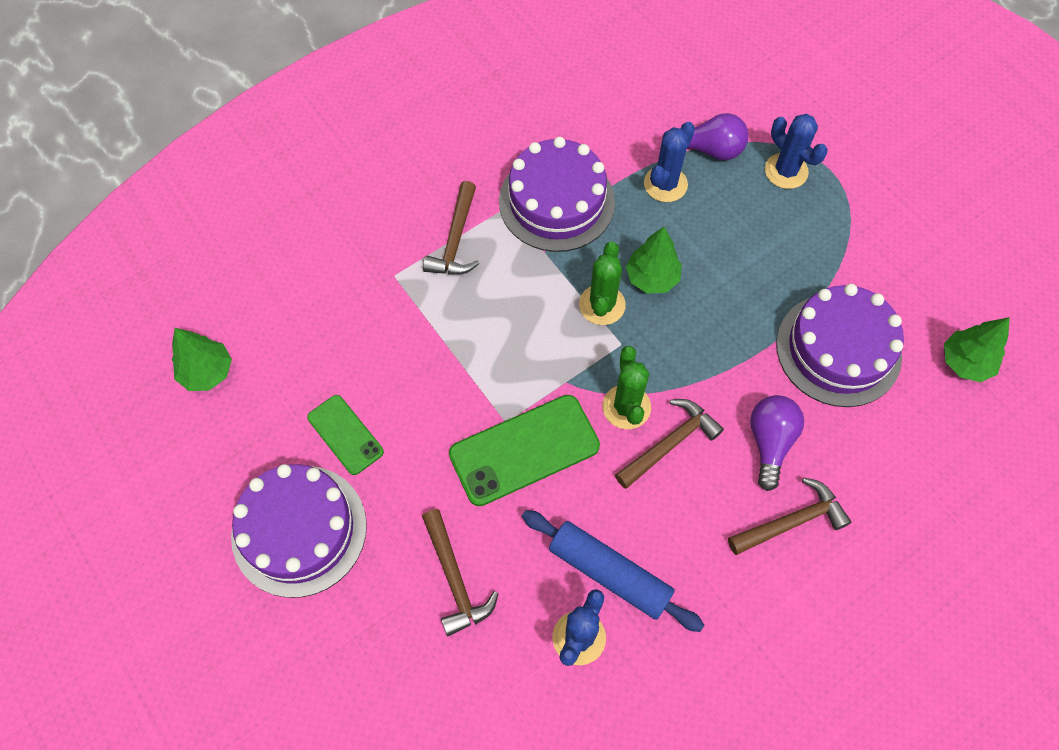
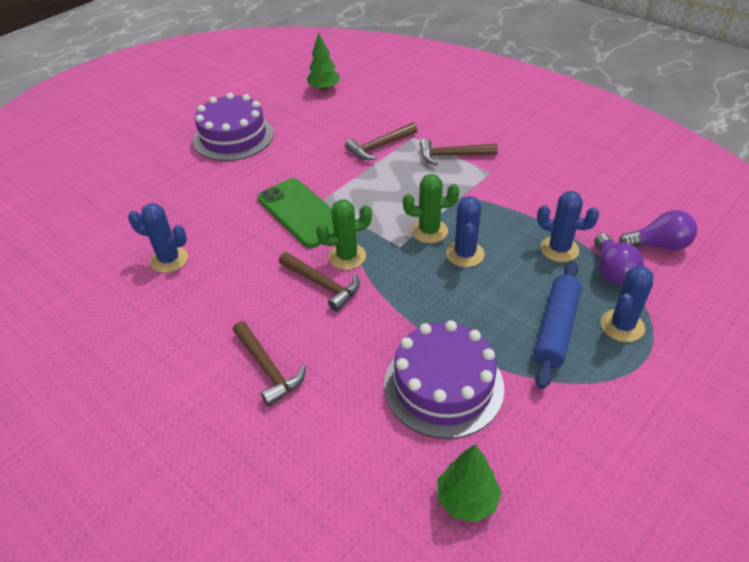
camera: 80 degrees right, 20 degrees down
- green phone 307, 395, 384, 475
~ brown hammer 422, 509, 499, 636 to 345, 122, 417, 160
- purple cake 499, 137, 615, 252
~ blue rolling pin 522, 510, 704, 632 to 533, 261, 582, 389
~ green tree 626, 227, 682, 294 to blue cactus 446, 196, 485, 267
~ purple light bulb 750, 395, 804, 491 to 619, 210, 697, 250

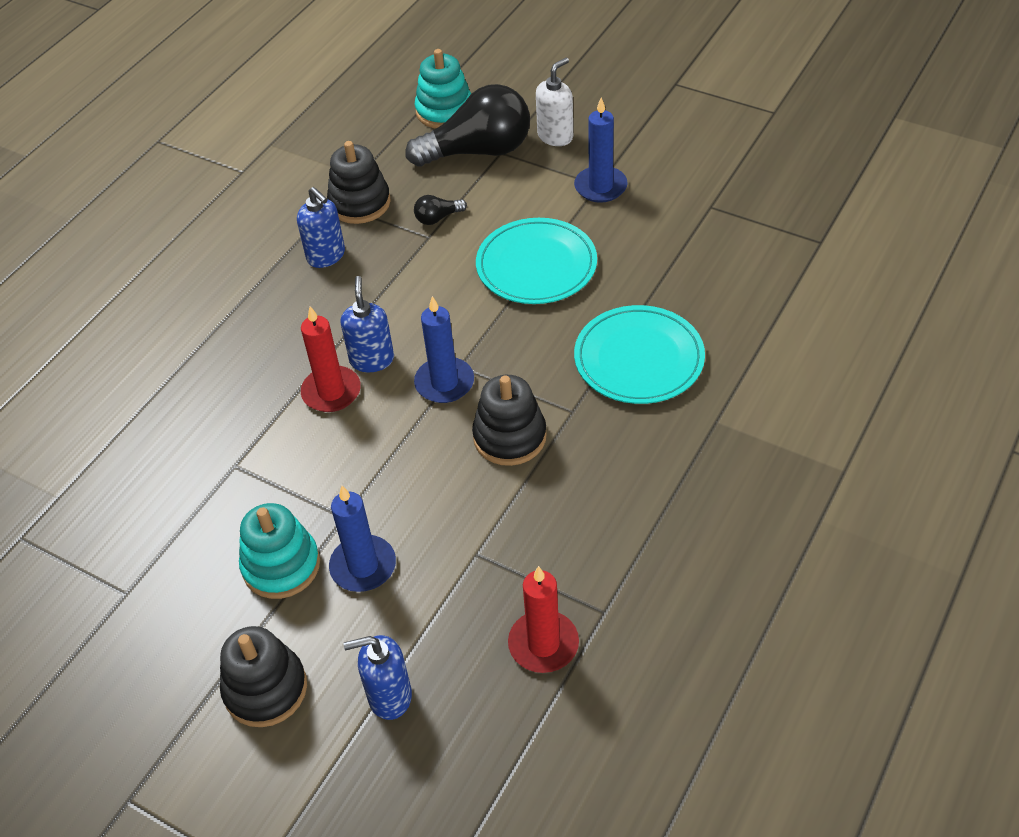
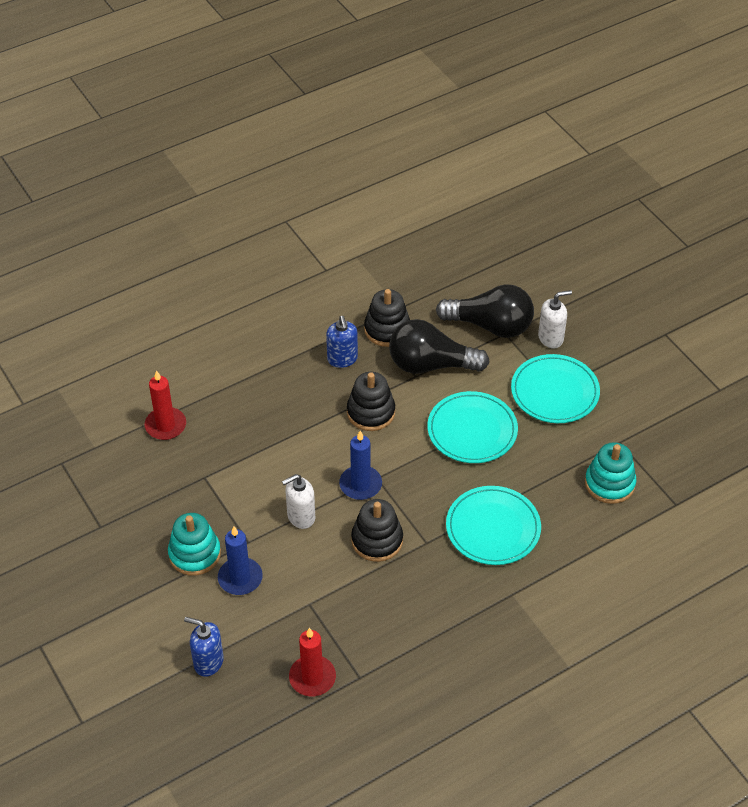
camera: 25 degrees right, 0 degrees up
~ black stacking toy 220, 626, 307, 727 to 347, 372, 395, 431
~ red candle 301, 306, 361, 412 to 144, 370, 186, 440
- blue soap dispenser 340, 276, 394, 372
~ black light bulb 414, 195, 467, 225 = 389, 319, 490, 374 x2.42
~ turquoise stacking toy 415, 49, 471, 128 to 585, 442, 636, 504
~ blue candle 574, 97, 628, 203 to turquoise plate 511, 354, 600, 423
+ white soap dispenser 282, 474, 315, 529

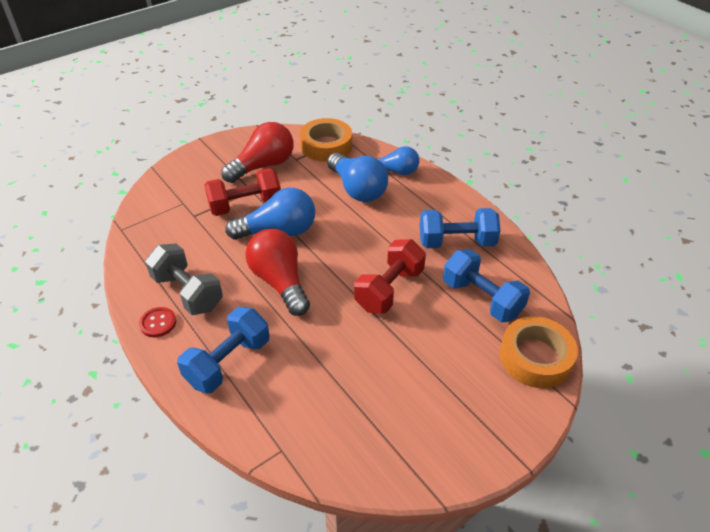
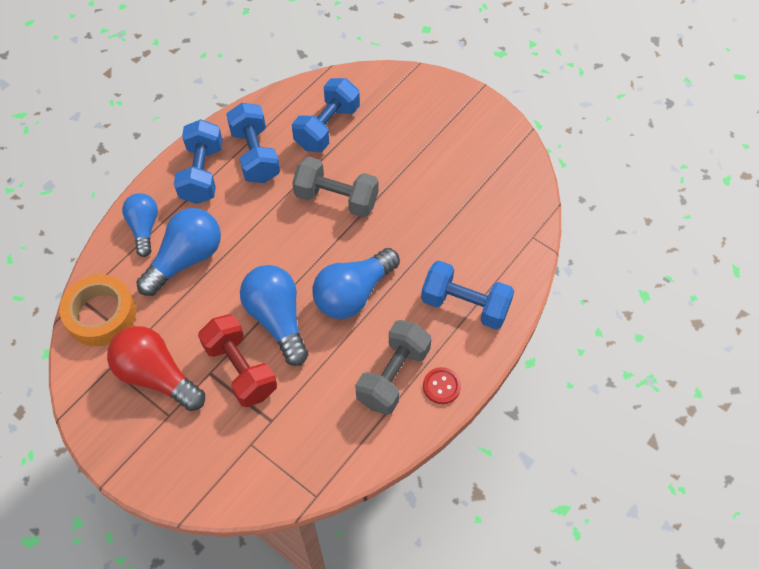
camera: 105 degrees left, 15 degrees up
~ red light bulb 245, 229, 310, 316 to blue light bulb 312, 248, 400, 319
~ red dumbbell 354, 239, 426, 314 to grey dumbbell 292, 157, 379, 217
- orange tape 500, 316, 578, 388
+ blue dumbbell 174, 119, 223, 204

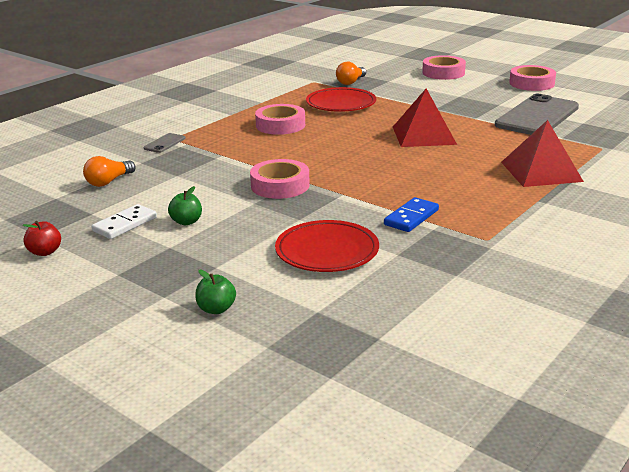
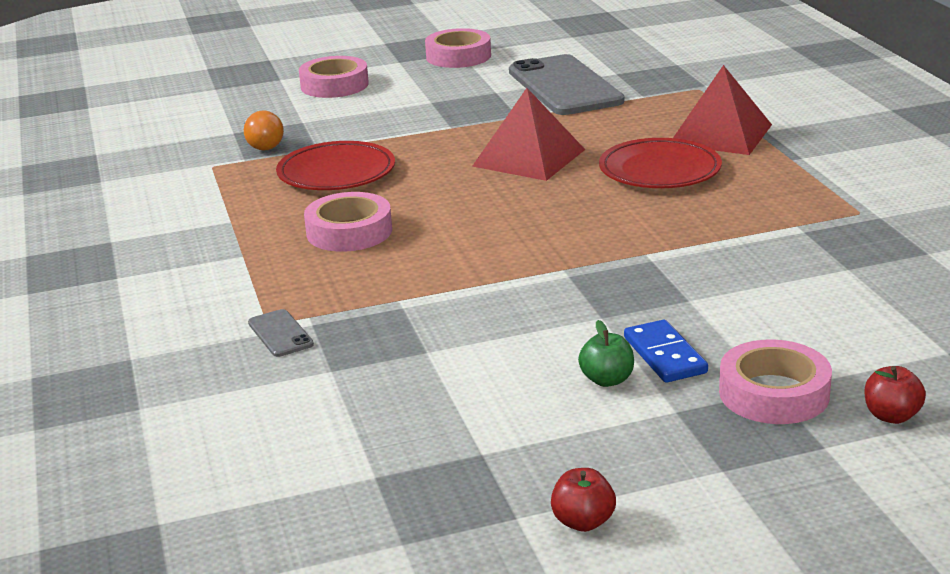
camera: 55 degrees left, 0 degrees up
- orange light bulb 83, 156, 135, 187
- white domino 92, 204, 157, 239
~ green apple 195, 270, 236, 314 to red apple 865, 366, 926, 424
~ pink tape 250, 159, 310, 199 to 719, 340, 832, 424
~ red plate 275, 220, 379, 272 to 599, 138, 722, 188
~ blue domino 384, 197, 439, 232 to 624, 320, 708, 383

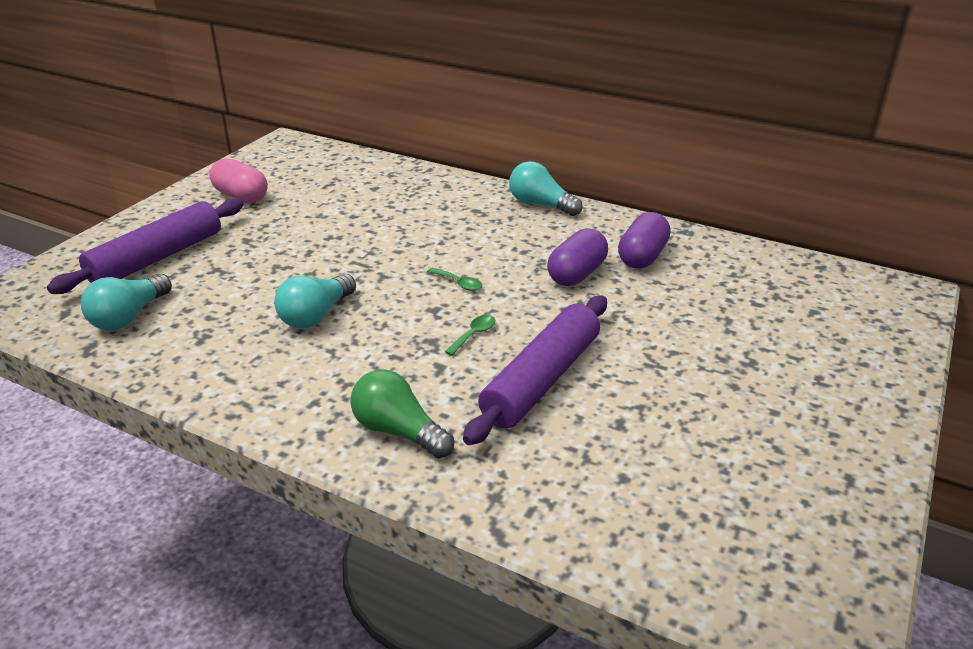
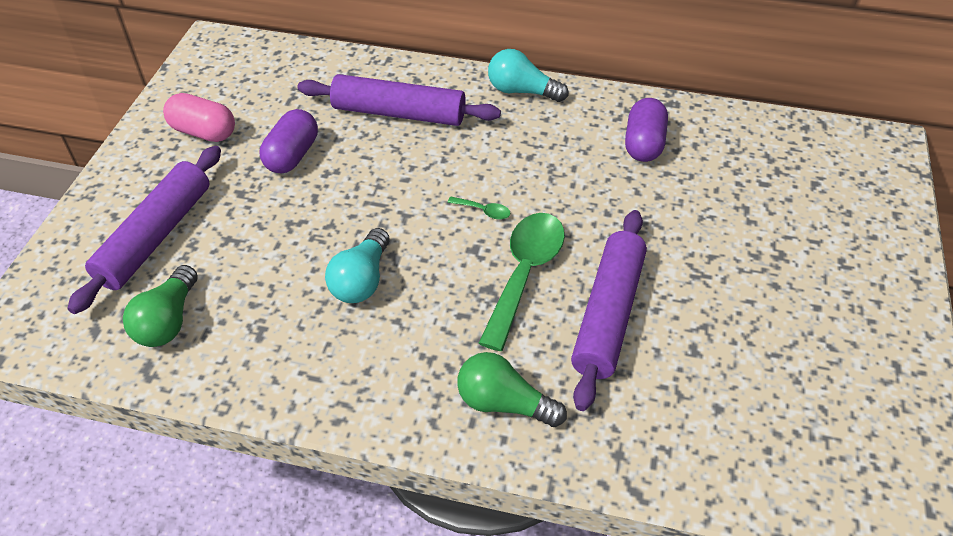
camera: 15 degrees left, 15 degrees up
~ turquoise light bulb 81, 274, 172, 330 to green light bulb 123, 265, 198, 347
~ green spoon 445, 315, 495, 356 = 479, 213, 565, 351 x2.46
~ purple capsule 547, 228, 608, 286 to 260, 109, 318, 173
+ purple rolling pin 298, 74, 501, 126

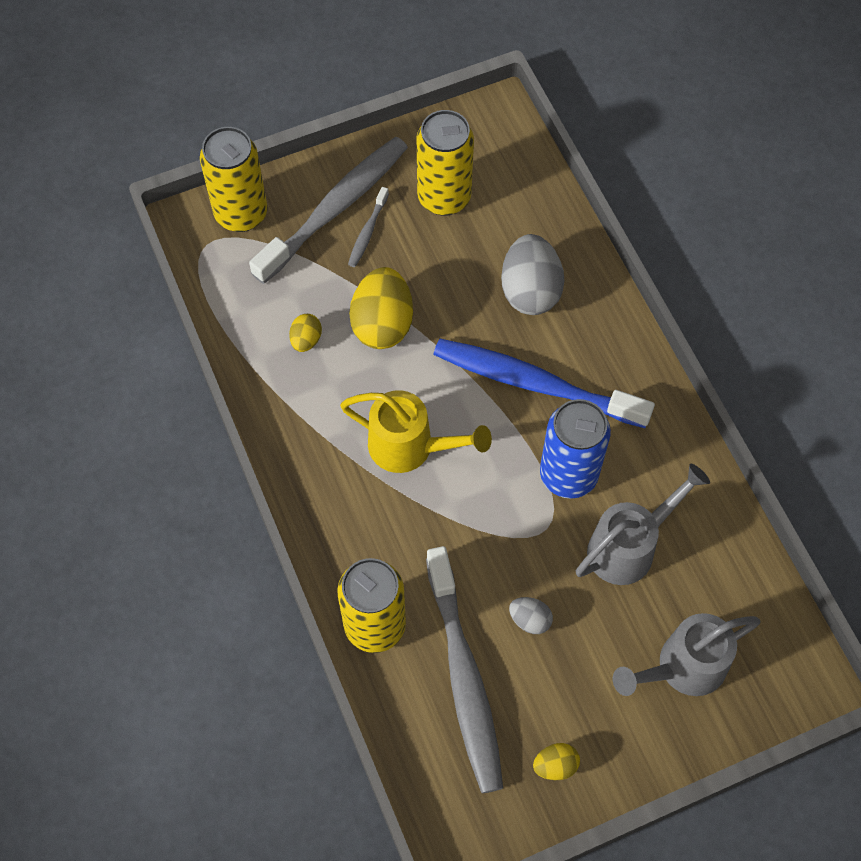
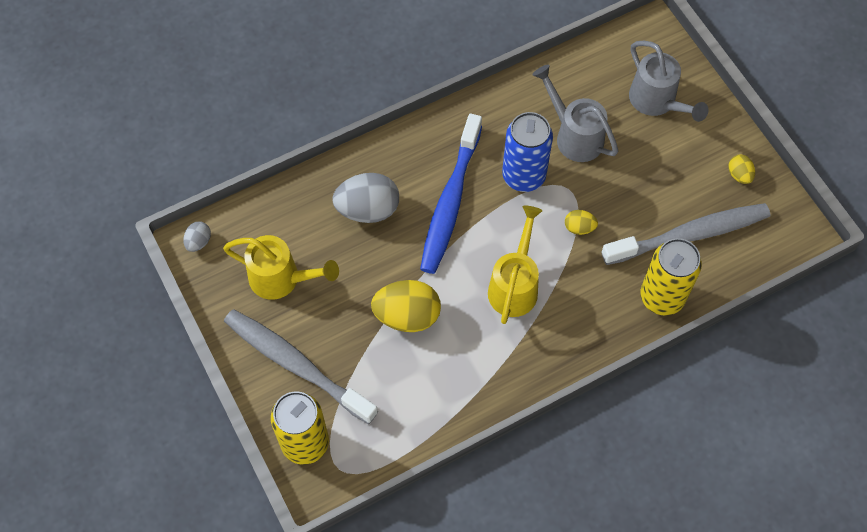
camera: 95 degrees left, 0 degrees up
~ yellow egg 289, 314, 322, 352 to 565, 210, 598, 235
- grey toothbrush 348, 187, 389, 267
~ yellow can 417, 110, 474, 216 to yellow watering can 223, 235, 339, 300
~ grey egg 509, 597, 553, 634 to 183, 221, 211, 252

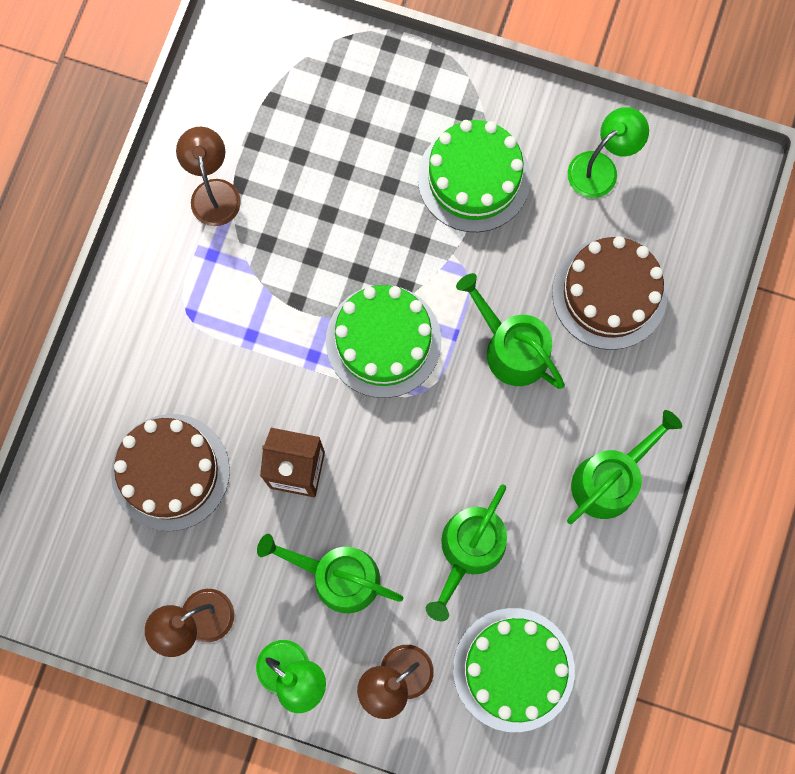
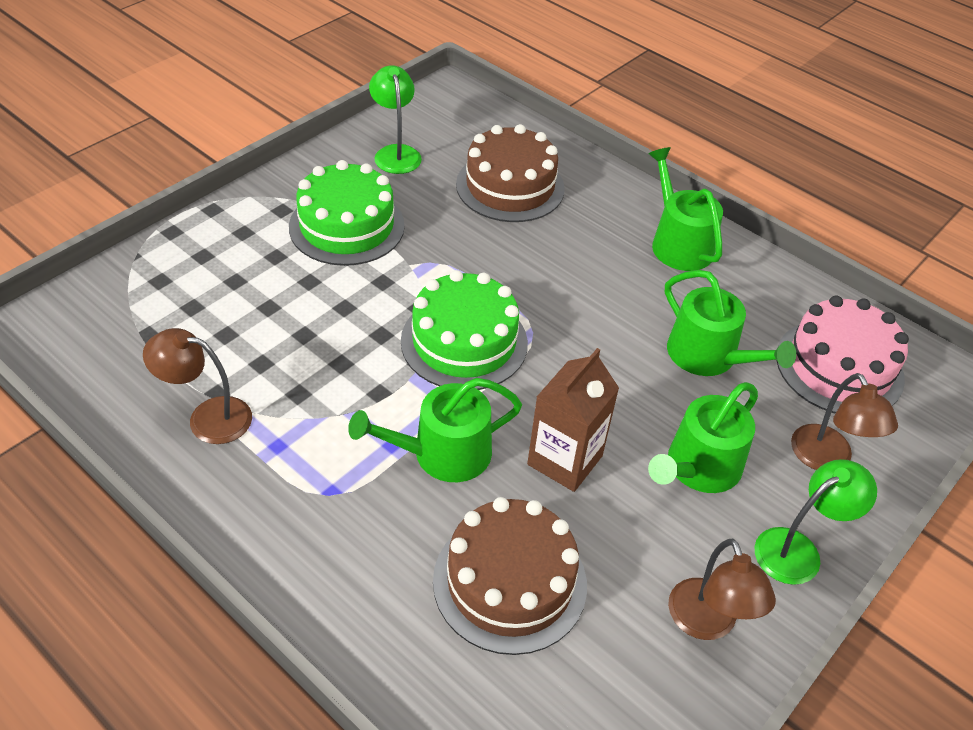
camera: 70 degrees left, 30 degrees down
~ green cake 453, 608, 575, 732 to pink cake 777, 296, 909, 413
~ green watering can 456, 273, 565, 389 to 348, 378, 522, 482

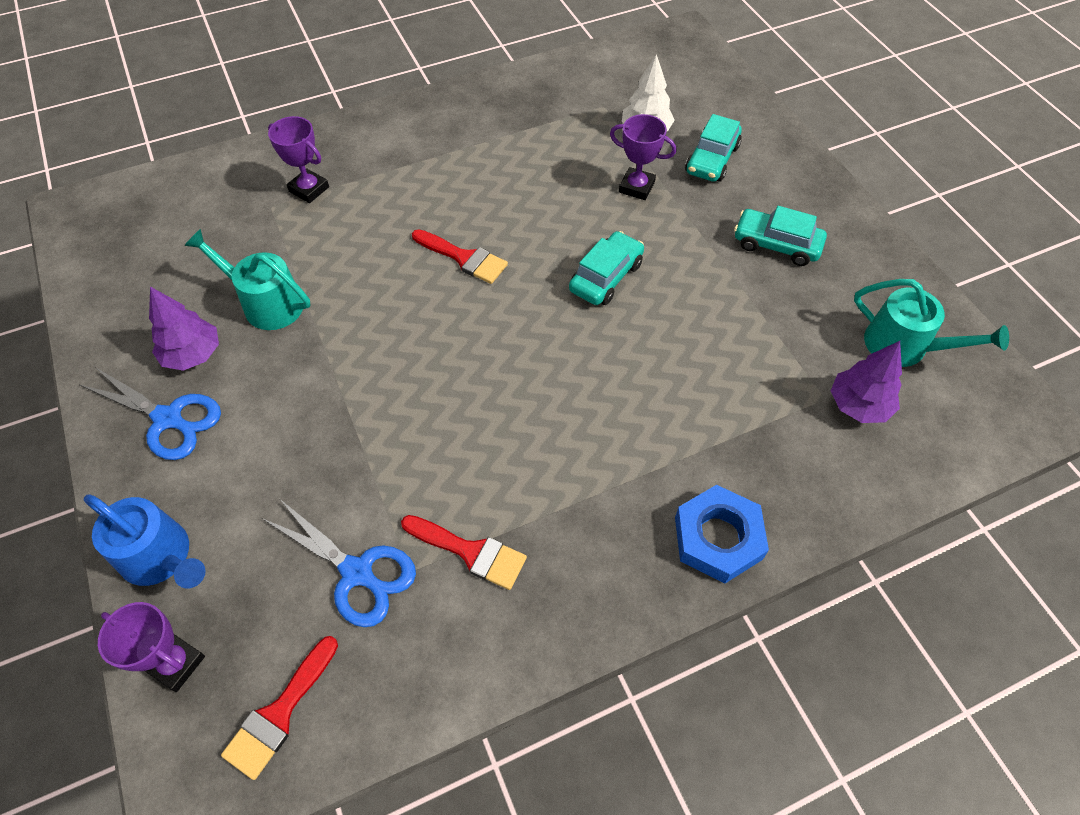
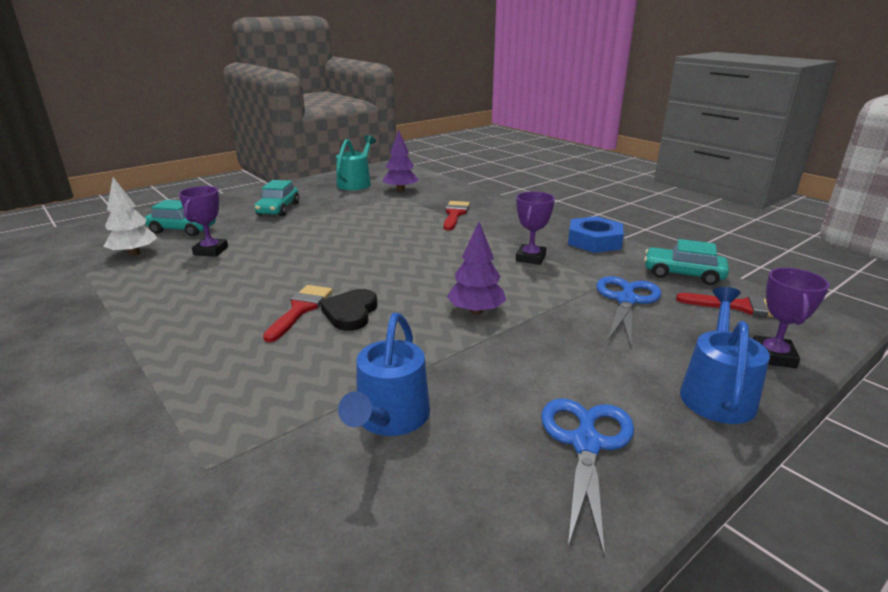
camera: 105 degrees left, 30 degrees down
~ purple tree 149, 287, 219, 371 to 447, 222, 506, 315
~ turquoise watering can 184, 229, 310, 330 to blue watering can 338, 313, 430, 436
~ purple trophy 268, 116, 329, 203 to 516, 191, 555, 265
~ red brush 401, 515, 527, 590 to 444, 201, 470, 230
~ turquoise car 569, 231, 644, 305 to 644, 239, 729, 285
~ blue nut 675, 485, 769, 584 to 568, 216, 624, 253
+ black heart 320, 289, 377, 331

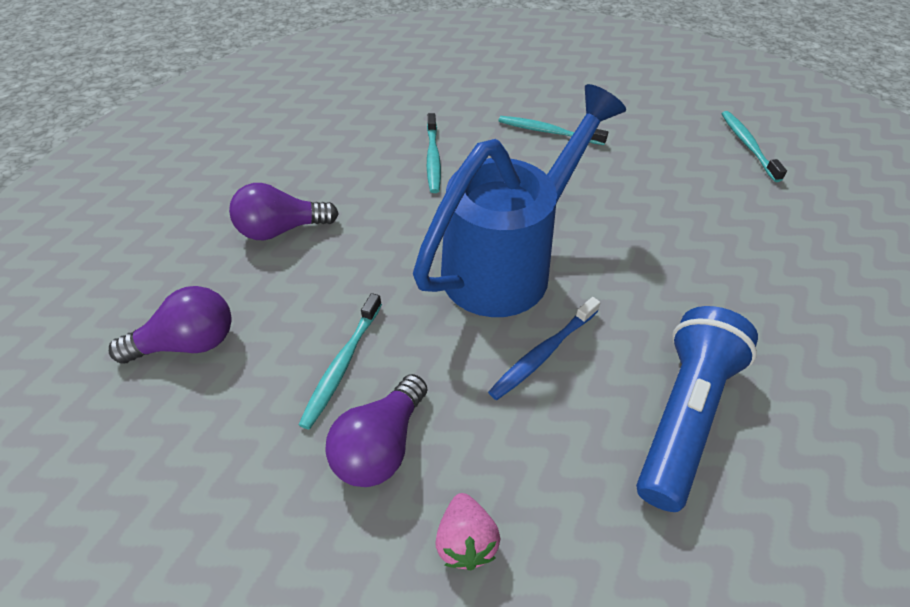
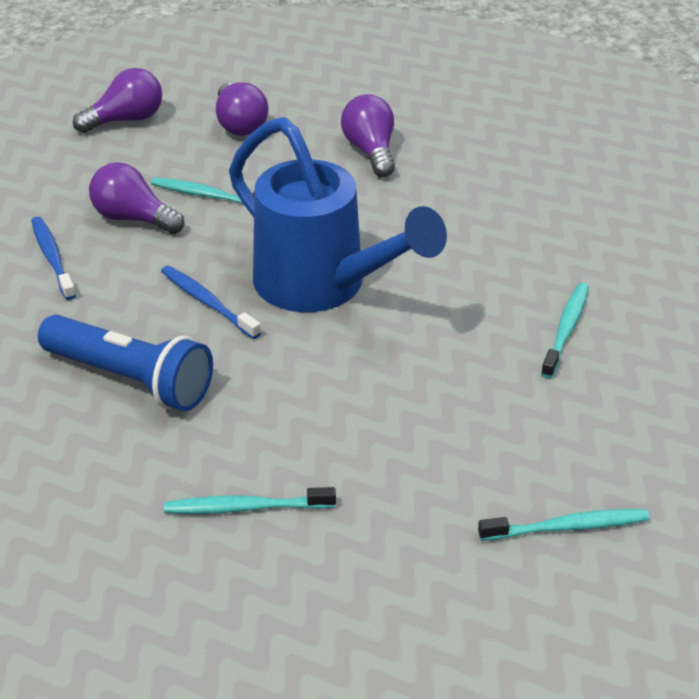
camera: 90 degrees right, 10 degrees down
~ turquoise toothbrush 427, 113, 441, 193 to 164, 487, 336, 514
~ pink strawberry 435, 493, 500, 570 to blue toothbrush 31, 217, 76, 300
+ purple light bulb 73, 68, 162, 133

